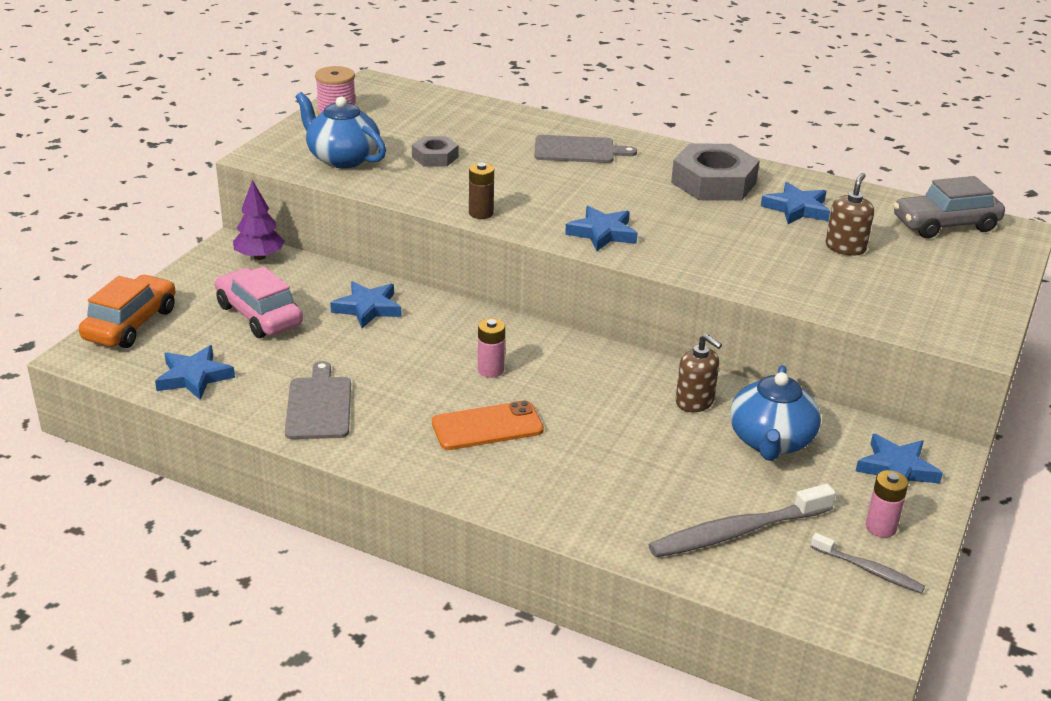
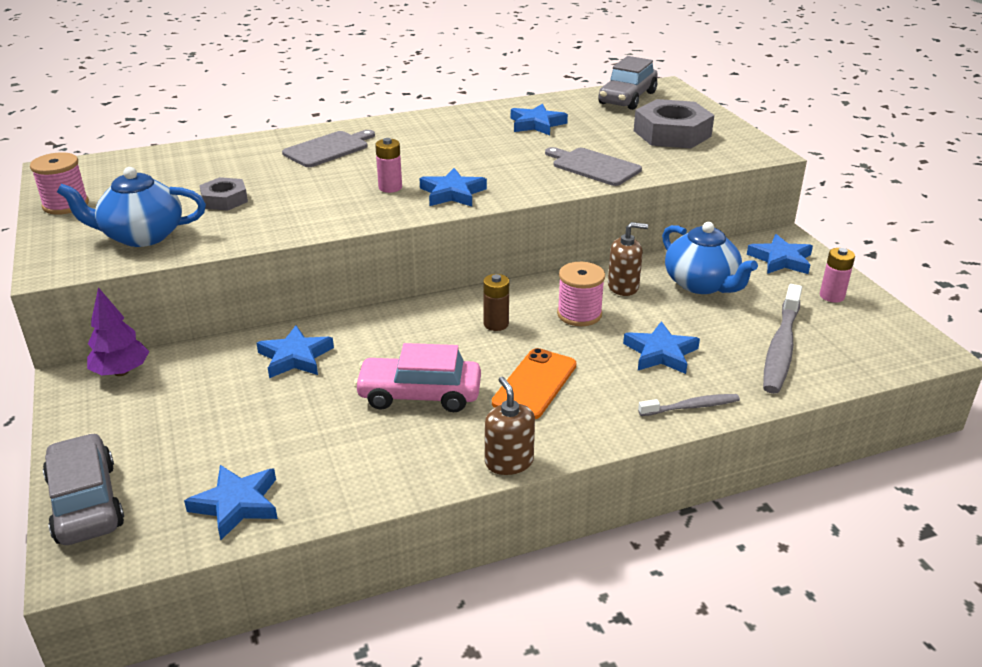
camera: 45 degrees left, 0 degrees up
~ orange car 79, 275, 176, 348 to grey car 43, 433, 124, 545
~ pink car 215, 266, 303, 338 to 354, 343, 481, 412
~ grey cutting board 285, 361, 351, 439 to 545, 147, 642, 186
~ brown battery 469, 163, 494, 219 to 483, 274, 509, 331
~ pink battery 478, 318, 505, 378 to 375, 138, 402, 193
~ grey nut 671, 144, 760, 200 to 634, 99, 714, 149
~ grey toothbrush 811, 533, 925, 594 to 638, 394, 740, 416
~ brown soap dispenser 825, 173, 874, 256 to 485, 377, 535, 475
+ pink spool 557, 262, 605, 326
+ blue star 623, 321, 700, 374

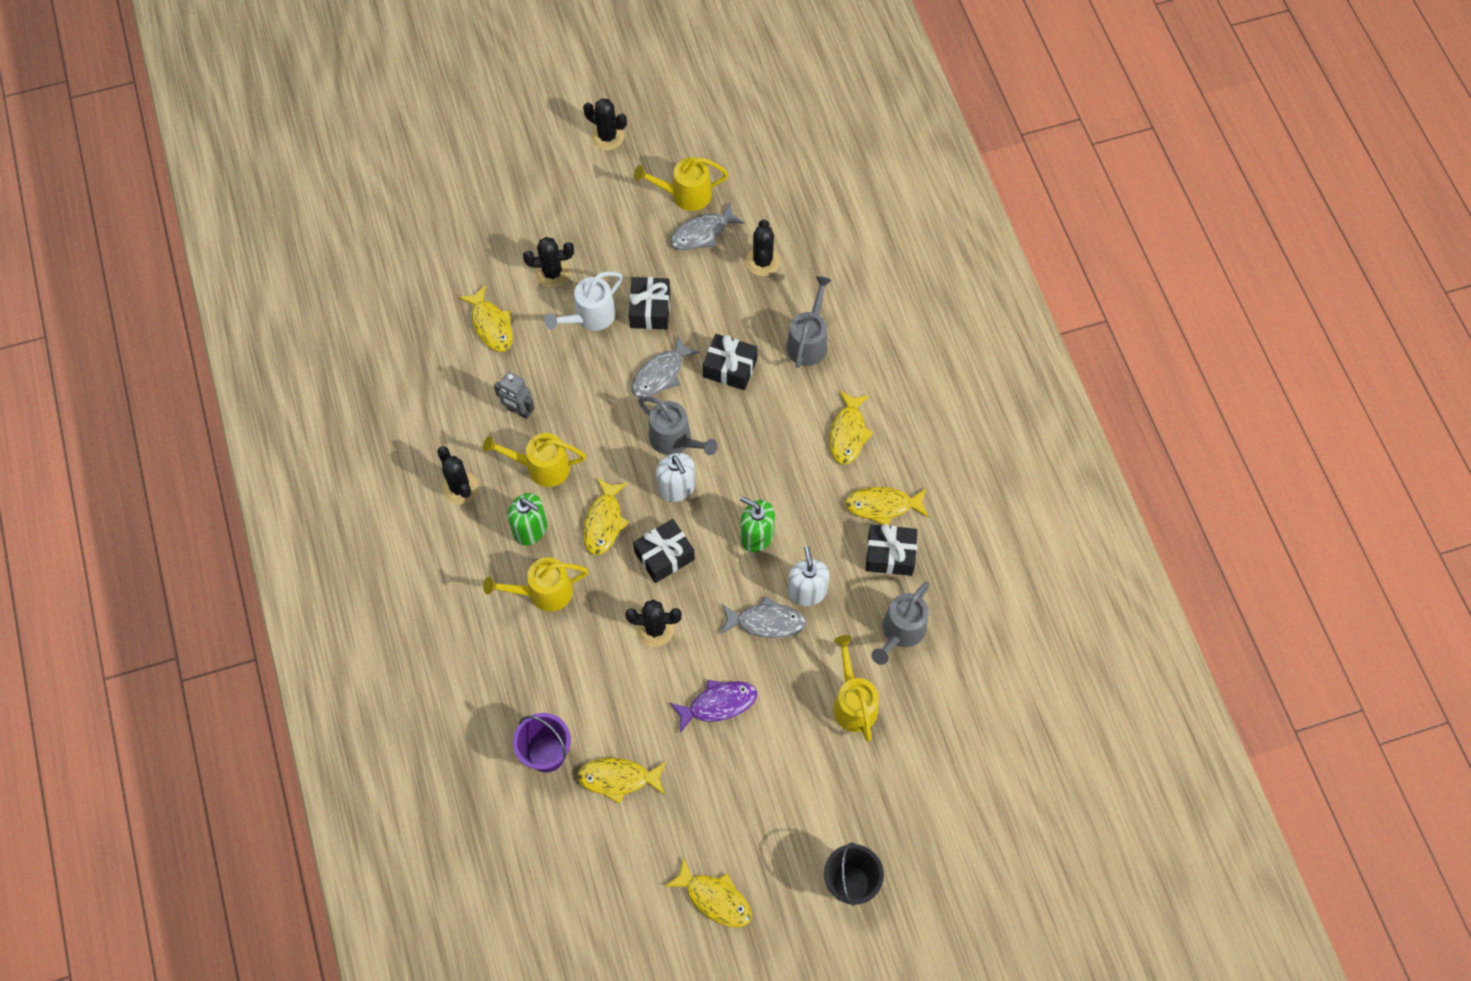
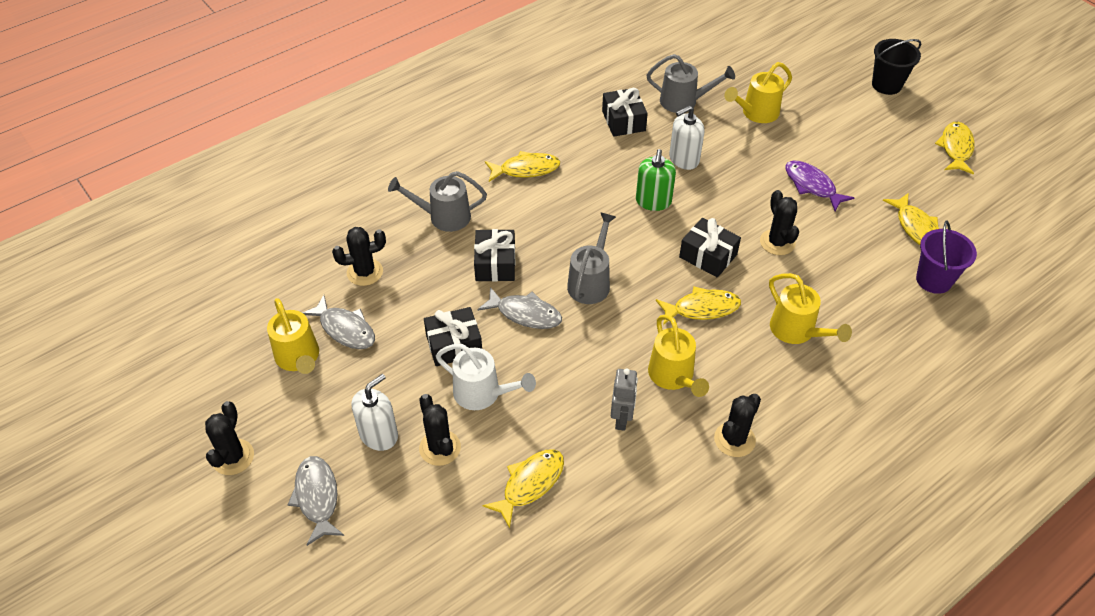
camera: 110 degrees left, 15 degrees down
- green soap dispenser 508, 493, 547, 545
~ white soap dispenser 656, 453, 695, 502 to 352, 374, 398, 451
~ grey fish 720, 596, 806, 638 to 288, 456, 344, 546
- yellow fish 845, 487, 929, 525

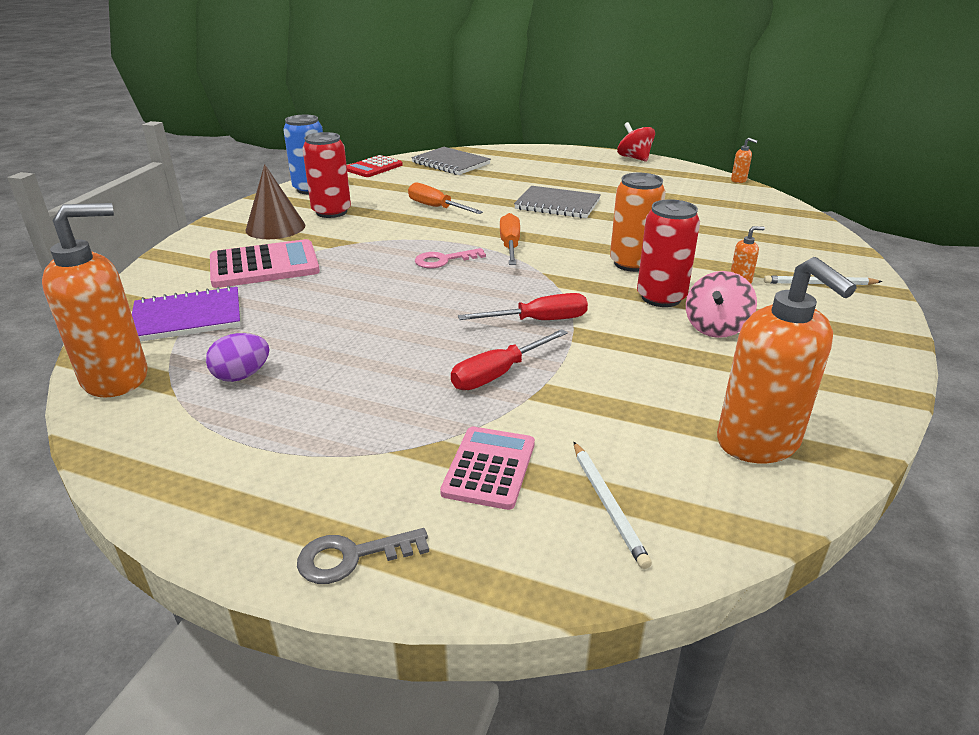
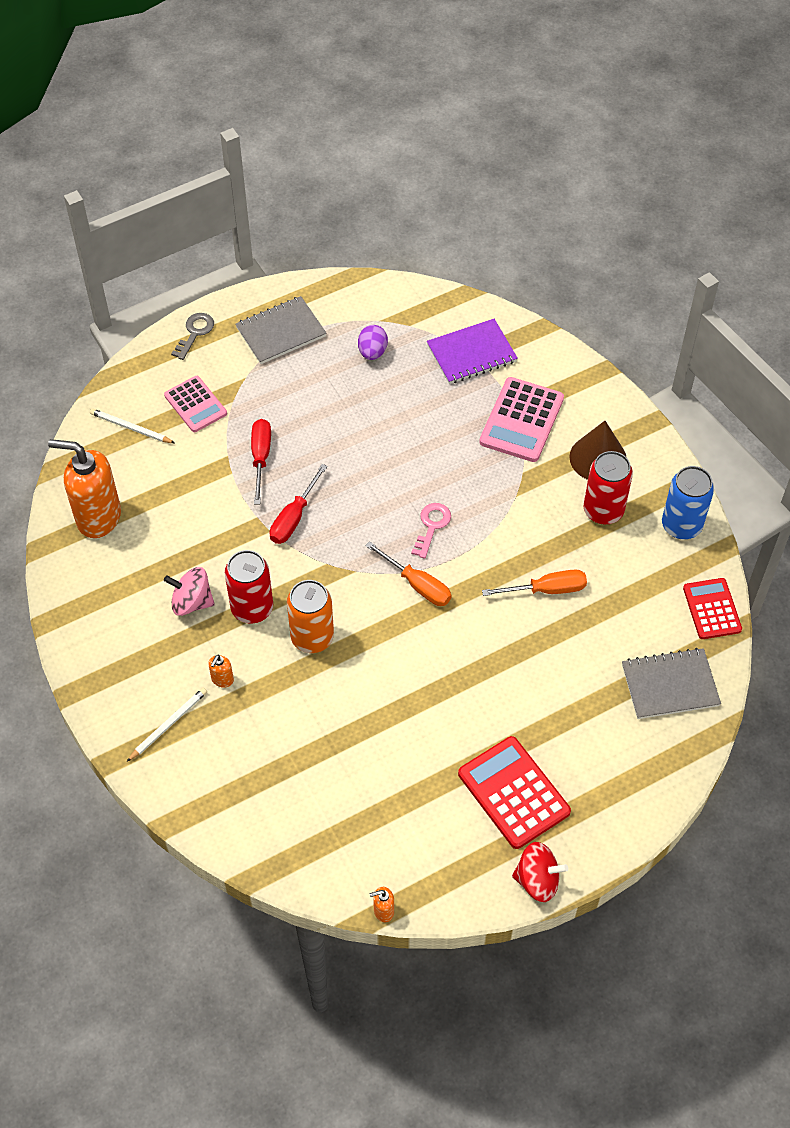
camera: 130 degrees right, 25 degrees up
- orange soap dispenser 42, 203, 148, 398
~ purple notebook 132, 286, 240, 342 = 427, 319, 518, 384 45 degrees clockwise
~ grey notebook 514, 186, 601, 218 to 235, 296, 326, 364
~ pink spinning top 686, 271, 757, 338 = 164, 567, 215, 616 60 degrees counterclockwise
+ red calculator 458, 736, 571, 849

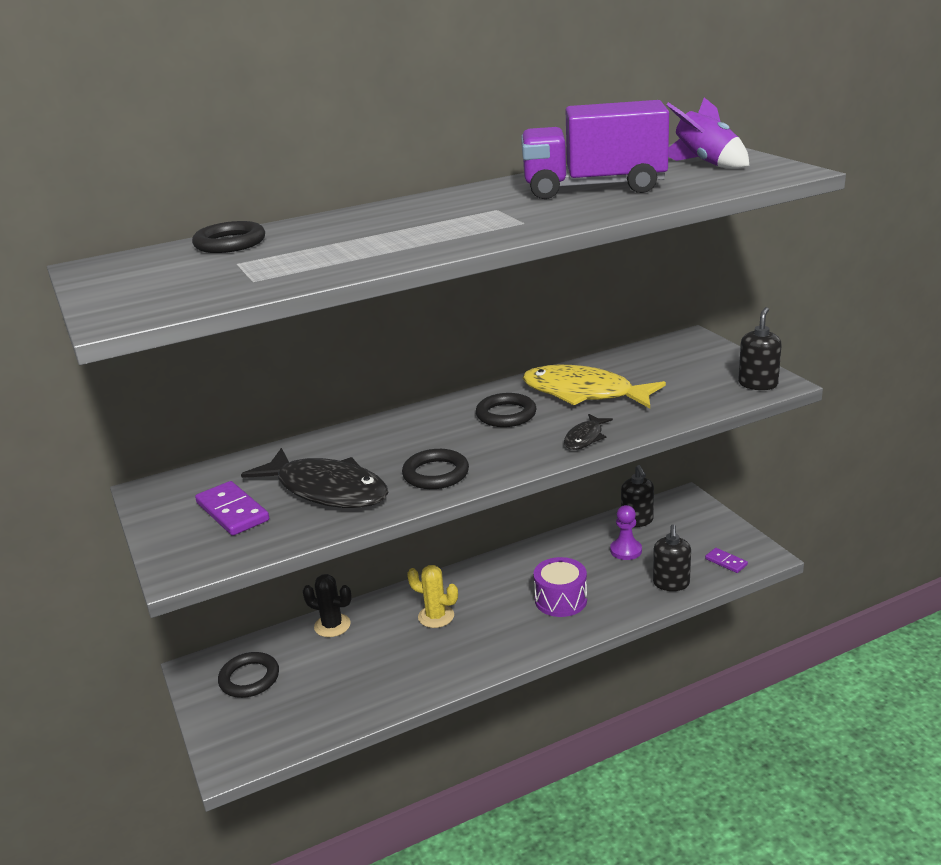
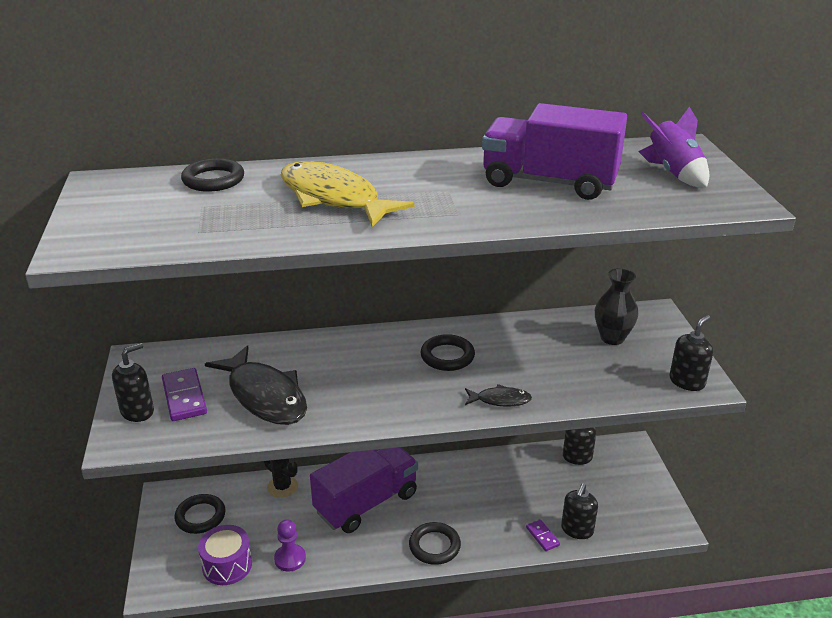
camera: 15 degrees right, 5 degrees up
~ black ring 402, 449, 469, 489 to 409, 522, 461, 565
~ yellow cactus 407, 565, 458, 628 to purple truck 310, 447, 418, 533
~ yellow fish 522, 365, 666, 408 to 281, 161, 415, 227
~ purple drum 533, 557, 587, 617 to 198, 525, 252, 585
~ black fish 564, 414, 613, 450 = 465, 384, 532, 407 135 degrees counterclockwise
~ purple pawn 610, 505, 642, 560 to 274, 519, 306, 572
~ purple domino 705, 548, 748, 573 to 526, 519, 560, 551
+ black soap dispenser 112, 343, 154, 422
+ black vase 595, 268, 638, 345

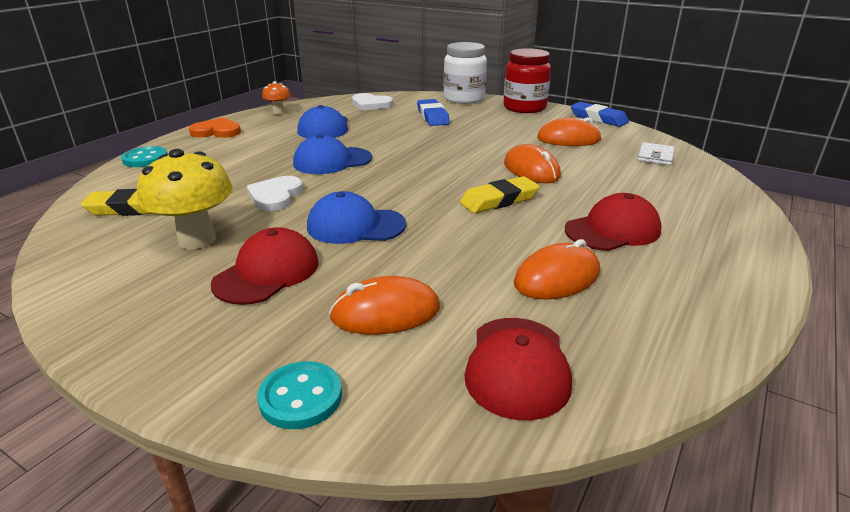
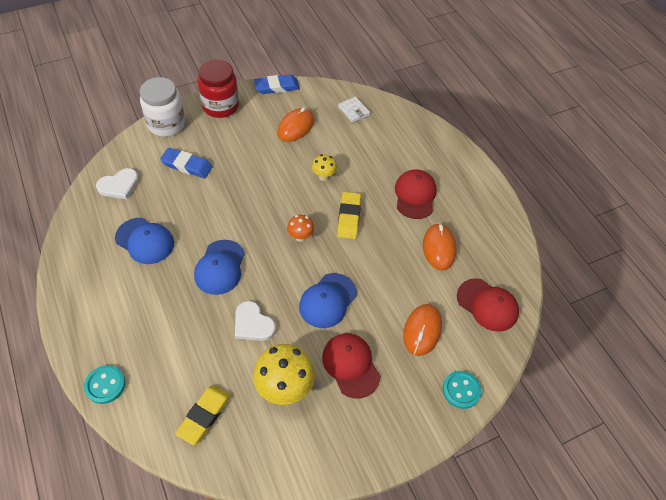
camera: 60 degrees left, 25 degrees up
- orange heart 189, 117, 241, 138
~ orange mushroom 262, 81, 291, 115 to 287, 215, 314, 242
~ orange mouse 504, 144, 561, 183 to yellow mushroom 312, 154, 337, 181

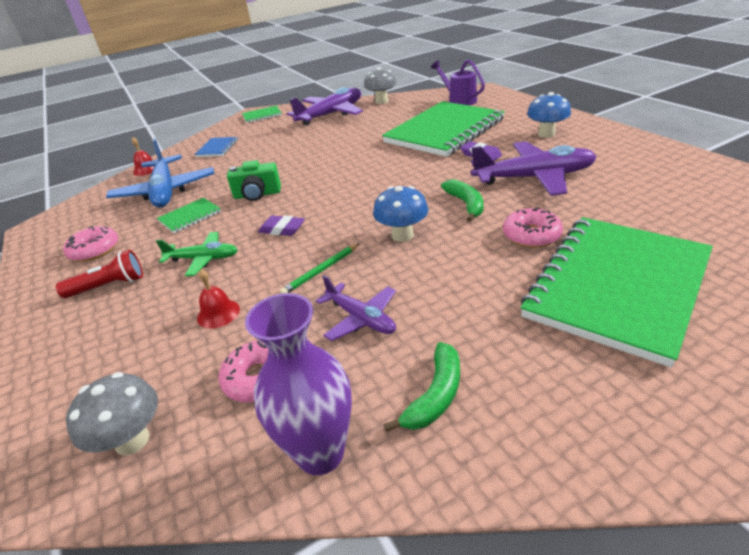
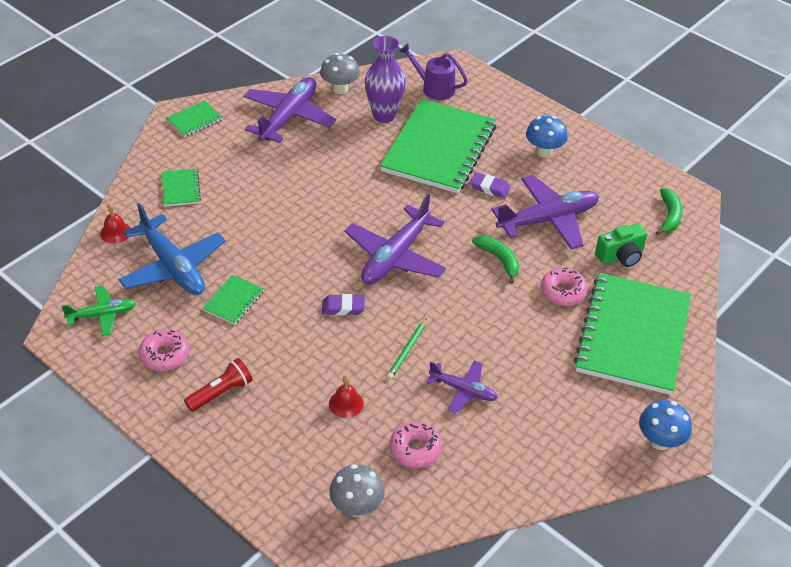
camera: 25 degrees left, 10 degrees up
~ green plane 156, 232, 238, 276 to 61, 285, 136, 336
~ blue notebook 195, 137, 238, 157 to green notebook 162, 168, 201, 207
~ green camera 227, 160, 281, 201 to 595, 223, 647, 267
~ purple vase 245, 293, 352, 475 to 365, 36, 406, 123
~ blue mushroom 373, 186, 428, 242 to 639, 400, 692, 450
~ green banana 384, 342, 460, 432 to 656, 188, 683, 235
+ purple plane 345, 194, 446, 284

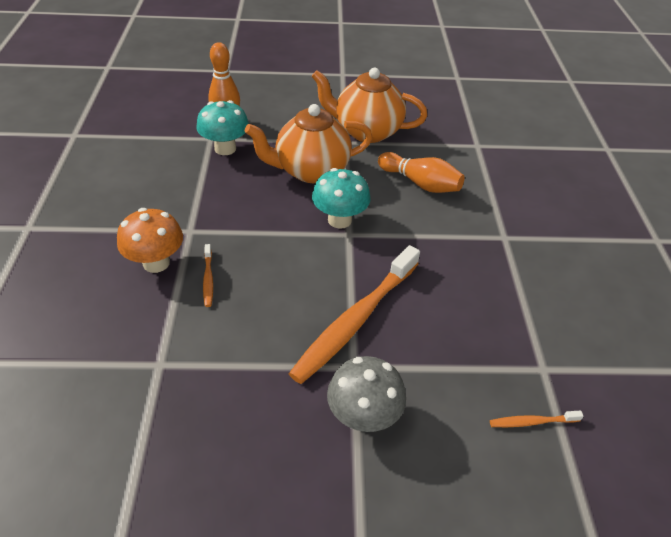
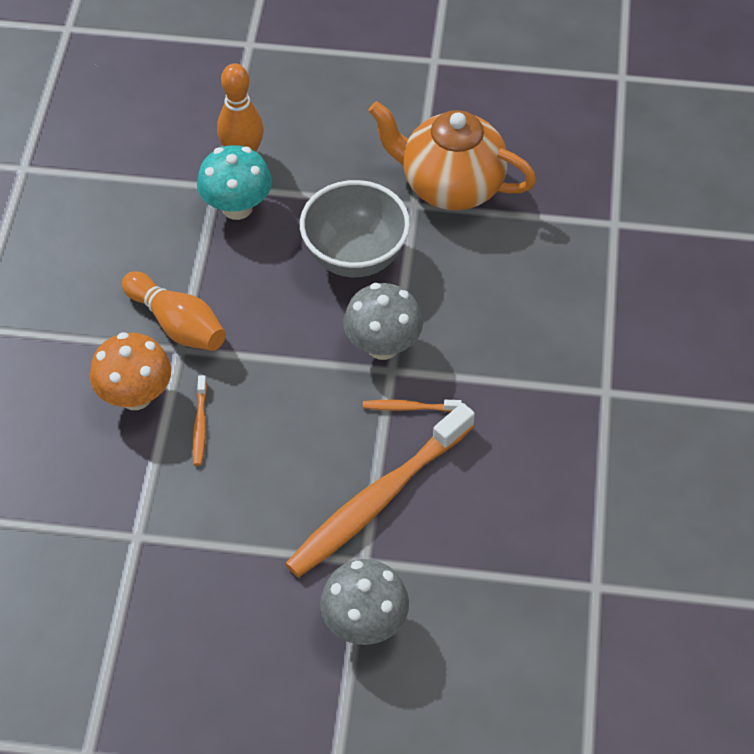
camera: 10 degrees right, 10 degrees up
~ orange teapot 245, 104, 372, 183 to grey bowl 300, 180, 410, 277
~ turquoise mushroom 312, 168, 370, 229 to grey mushroom 343, 283, 423, 360
~ orange bowling pin 378, 152, 465, 193 to 122, 271, 226, 351
~ orange toothbrush 490, 410, 584, 427 to 363, 400, 462, 412

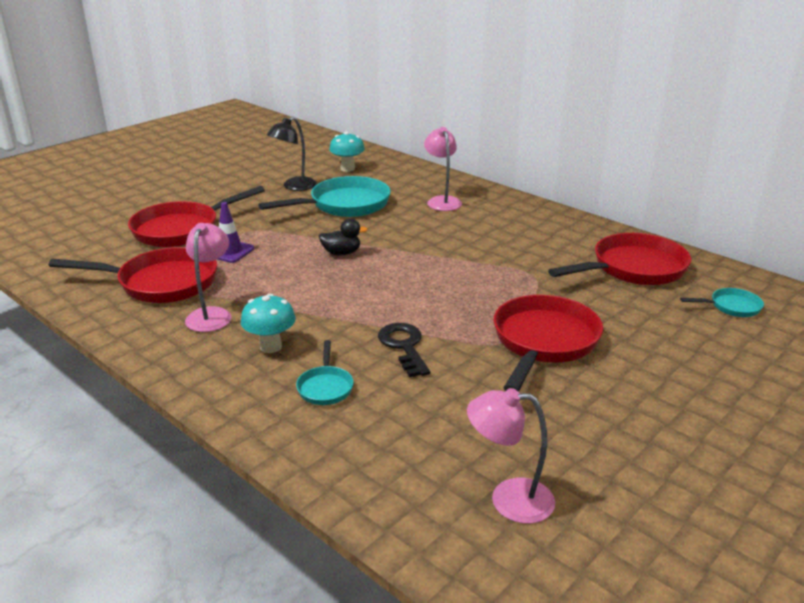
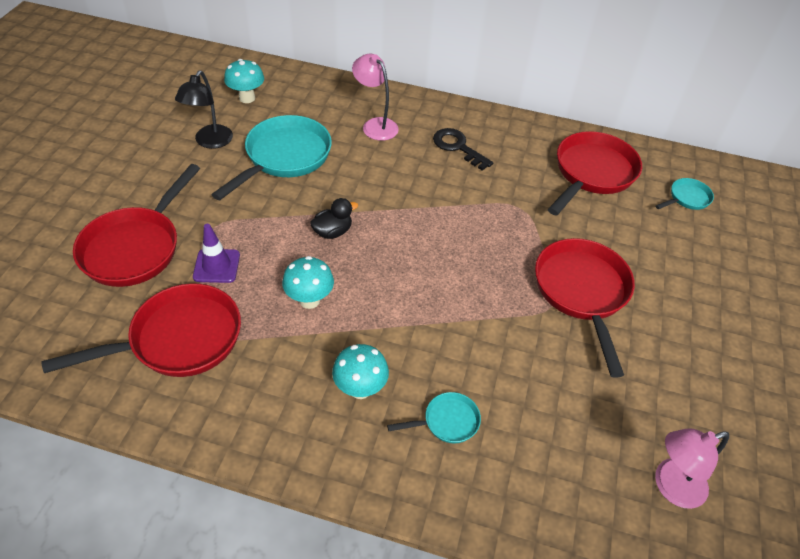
camera: 30 degrees left, 20 degrees up
- pink lamp 185, 223, 232, 332
~ turquoise pan 296, 340, 354, 405 = 387, 392, 481, 443 75 degrees counterclockwise
~ black key 378, 323, 430, 377 to 433, 128, 493, 171
+ turquoise mushroom 282, 256, 334, 309

